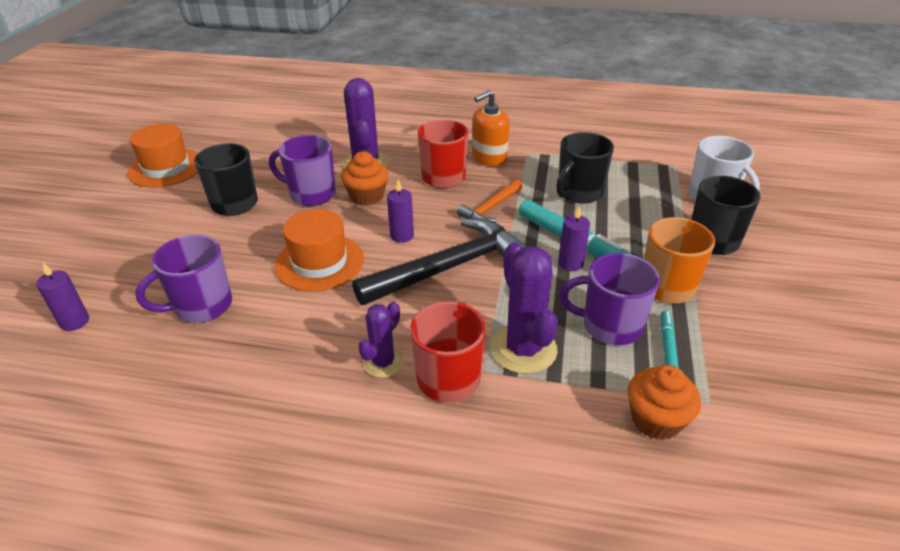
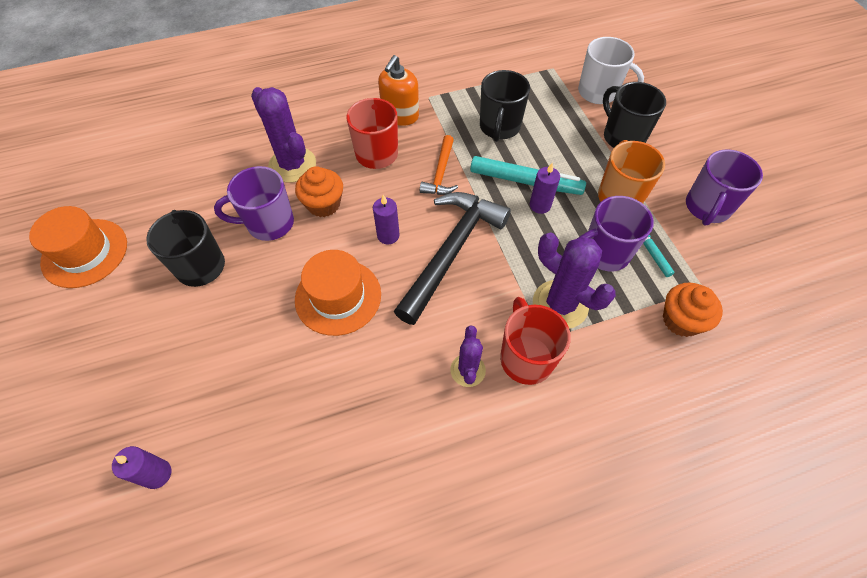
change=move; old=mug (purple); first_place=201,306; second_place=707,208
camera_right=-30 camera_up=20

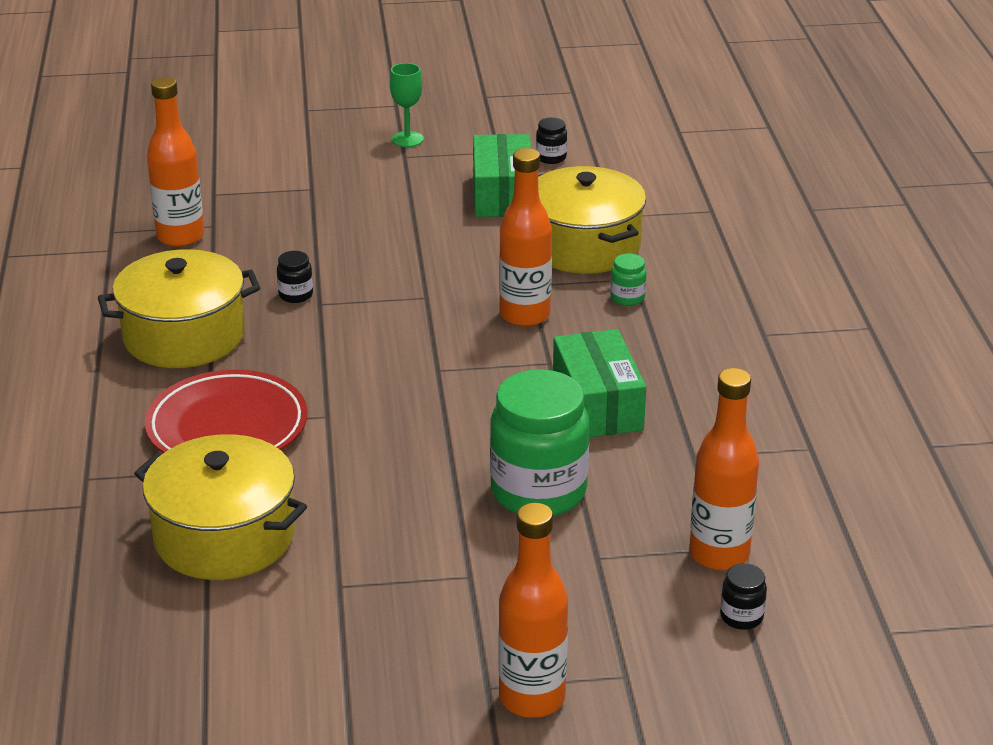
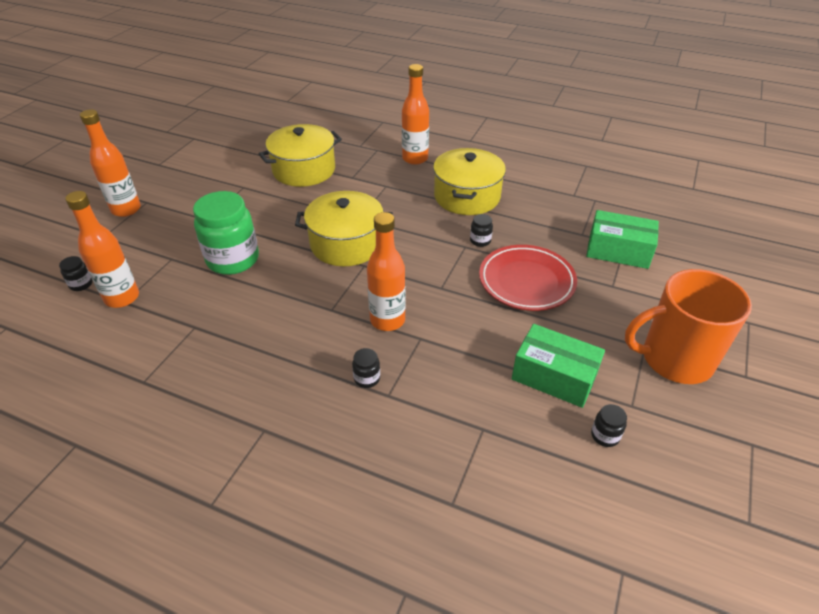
change=move; old=plate (red); first_place=227,427; second_place=526,281
change=move; old=bottle (orange); first_place=180,237; second_place=415,158
change=move; old=pot (yellow); first_place=584,246; second_place=346,244
change=move; old=box (green); first_place=597,405; second_place=618,251
change=replace; old=goblet (green); new=mug (orange); first_place=407,139; second_place=674,359
change=recolor; old=jar (green); new=jar (black); first_place=627,298; second_place=367,378
camera_right=120 camera_up=10

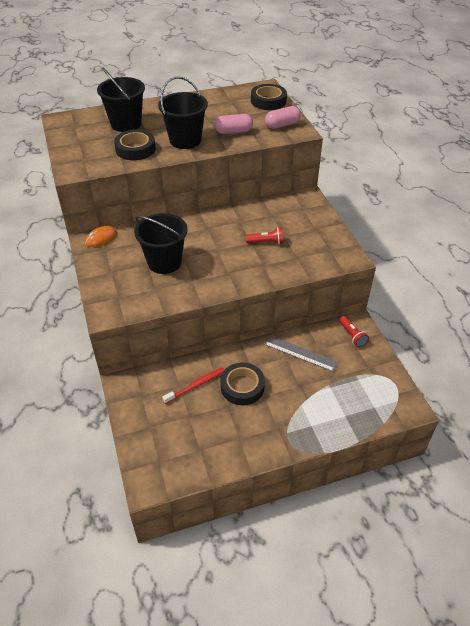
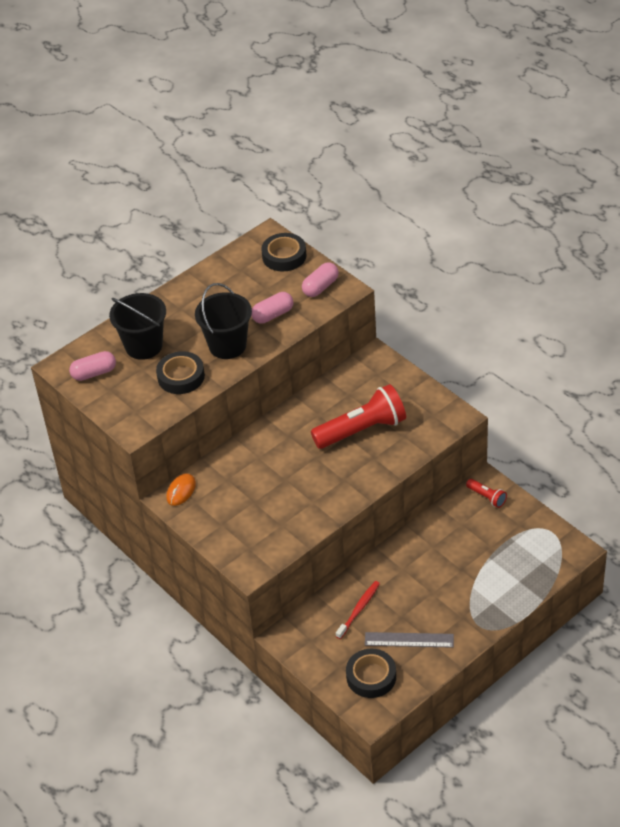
change=delete; old=bucket (black); first_place=164,262
change=insert; new=capsule (pink); second_place=94,373
change=move; old=tape (black); first_place=242,387; second_place=371,676
change=move; old=ruler (grey); first_place=300,353; second_place=409,640
change=resize; old=flashlight (red); first_place=266,242; second_place=362,430; factor=2.18
camera_right=-20 camera_up=0

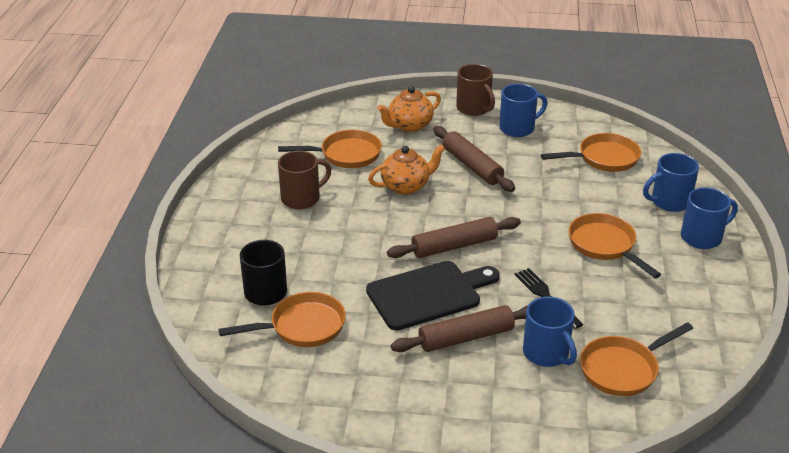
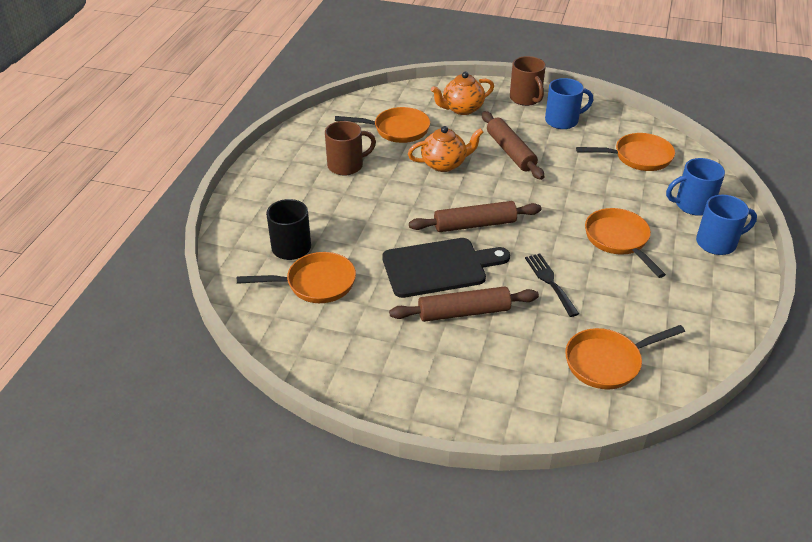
change=delete; old=mug (blue); first_place=547,353
camera_right=10 camera_up=5

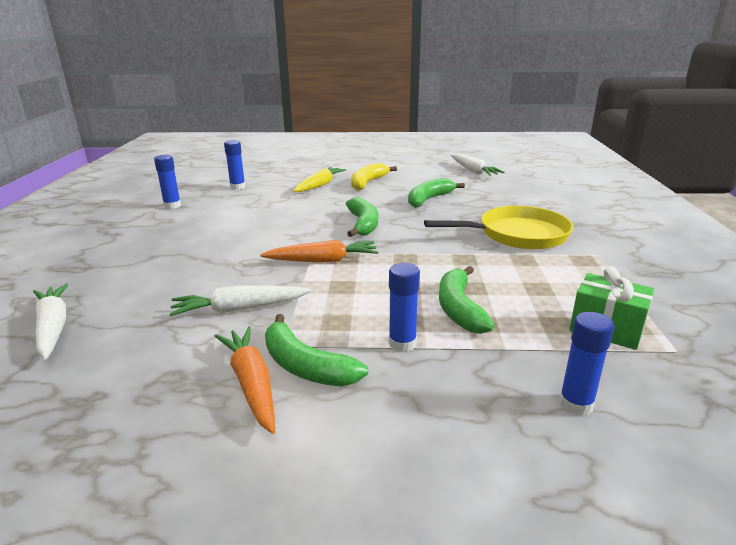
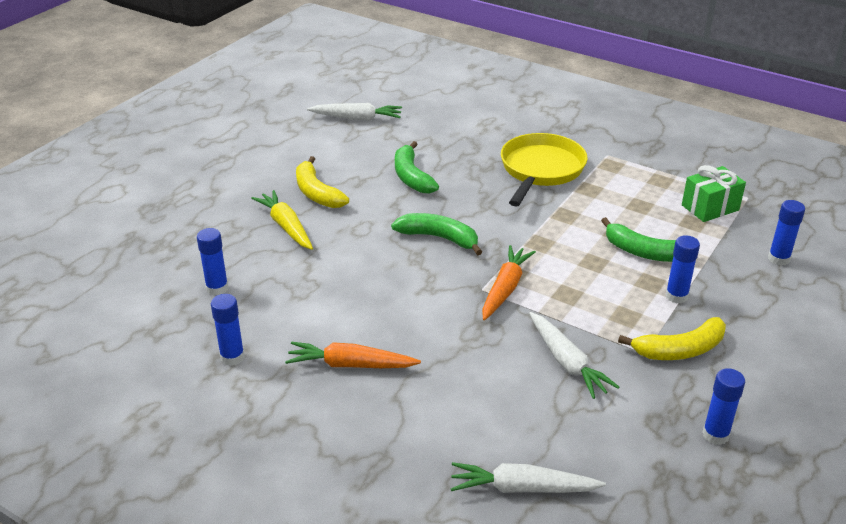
change=insert; new=glue stick (blue); second_place=715,435
change=move; old=carrot (orange); first_place=251,383; second_place=350,365
change=recolor; old=banana (green); new=banana (yellow); first_place=305,366; second_place=679,350
change=rotate; old=carrot (white); first_place=239,309; second_place=567,362; degrees=-45
camera_right=-60 camera_up=10

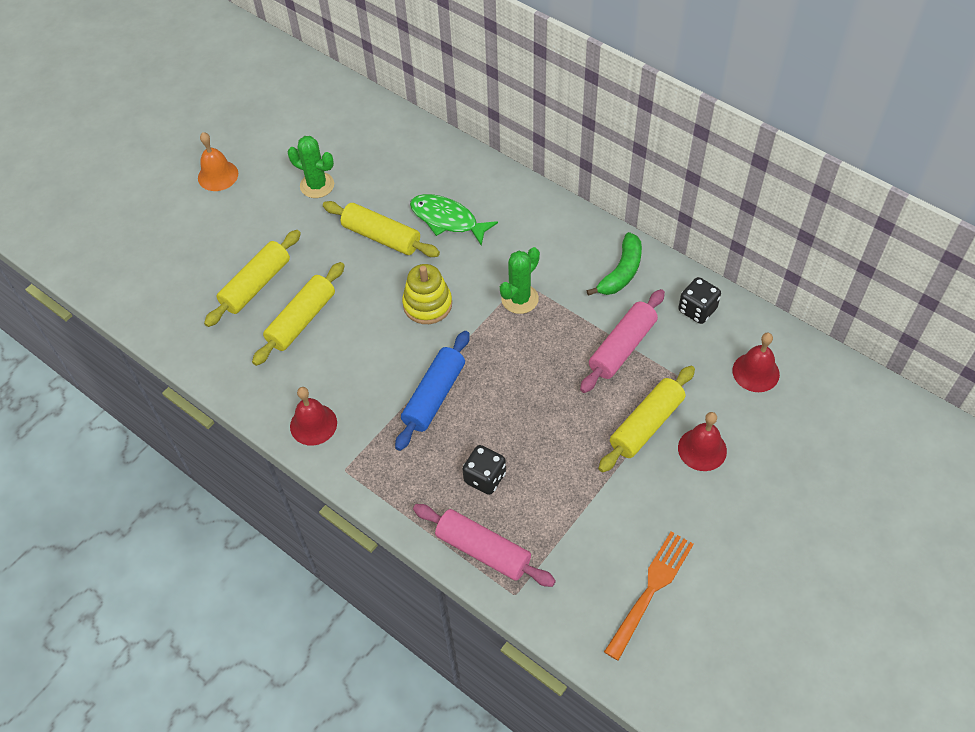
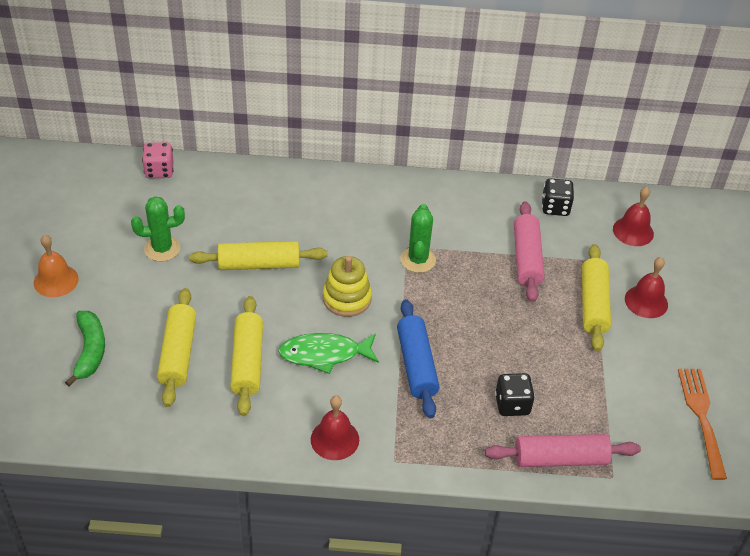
change=insert; new=dice (pink); second_place=159,171
change=move; old=fish (green); first_place=447,220; second_place=324,354
change=move; old=banana (green); first_place=621,272; second_place=90,351
camera_right=-40 camera_up=-10

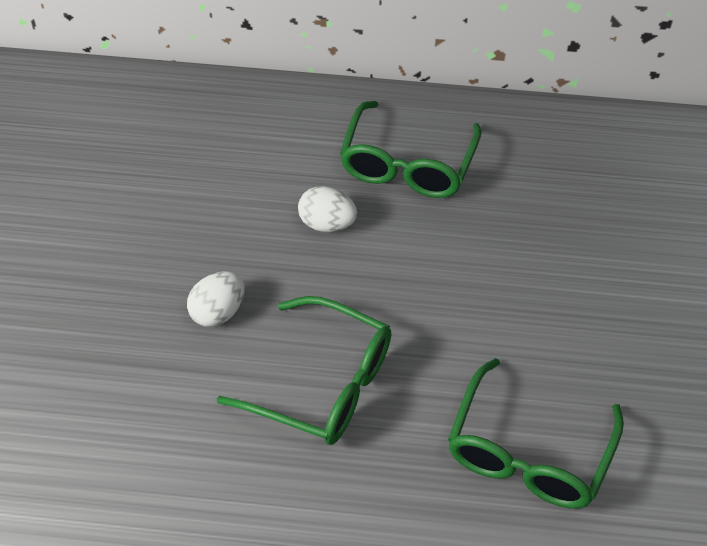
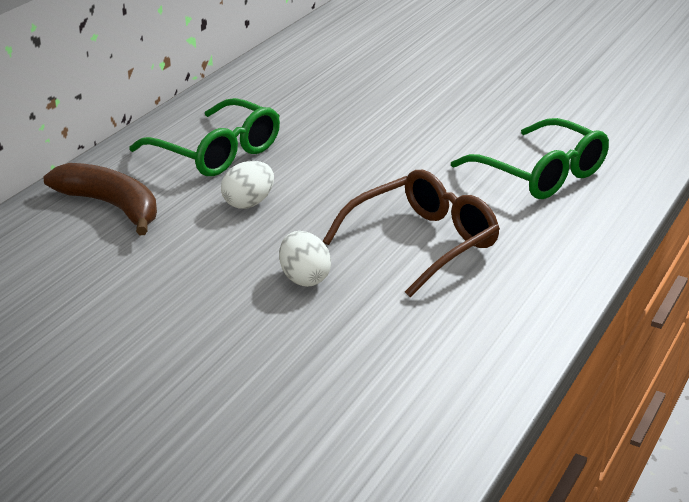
change=insert; new=banana (brown); second_place=111,206
change=recolor; old=glasses (green); new=glasses (brown); first_place=323,384; second_place=423,243
camera_right=-65 camera_up=-20

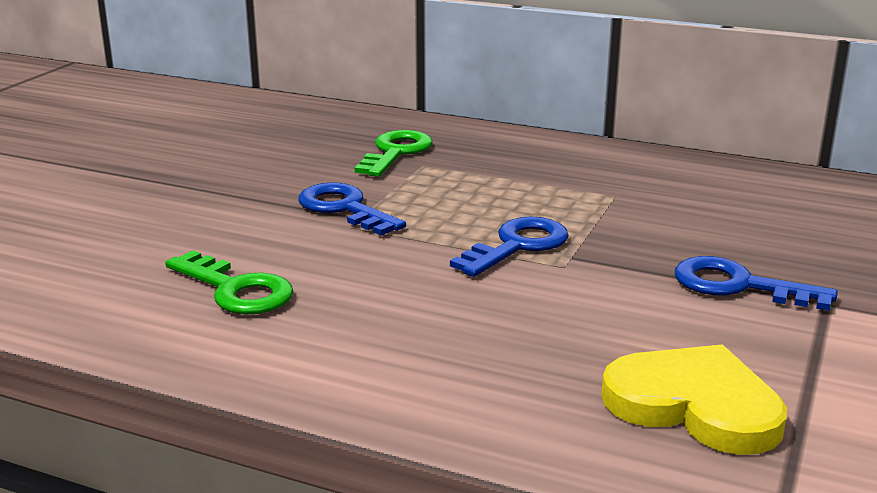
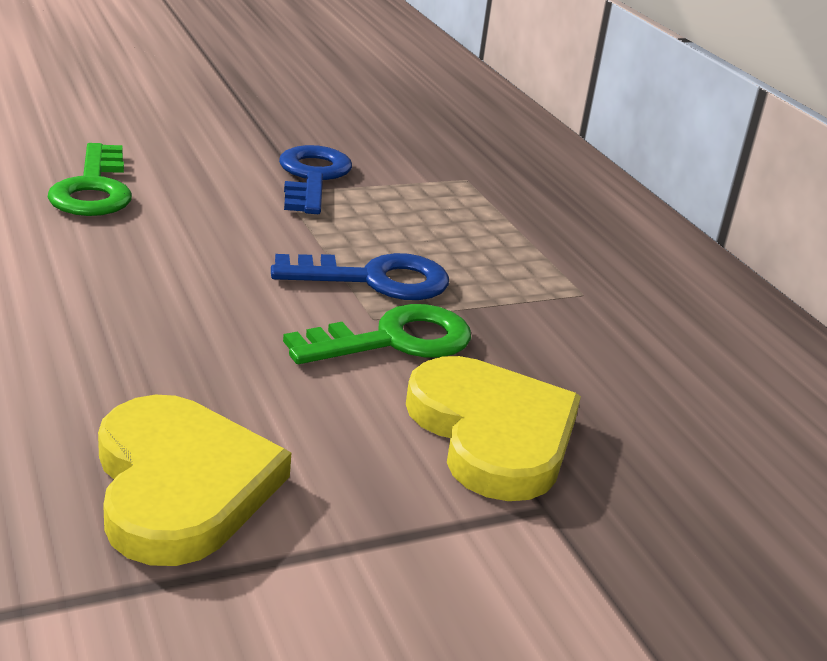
change=move; old=key (green); first_place=396,152; second_place=394,340
change=replace; old=key (blue); new=heart (yellow); first_place=738,286; second_place=492,433
camera_right=40 camera_up=5

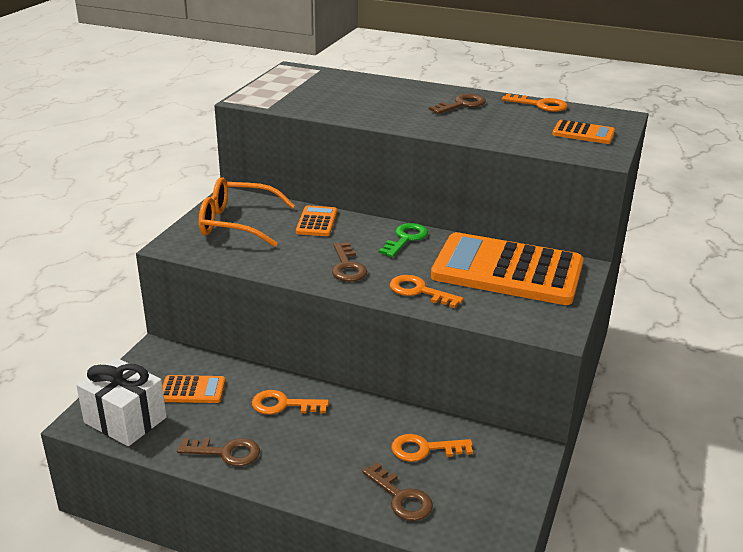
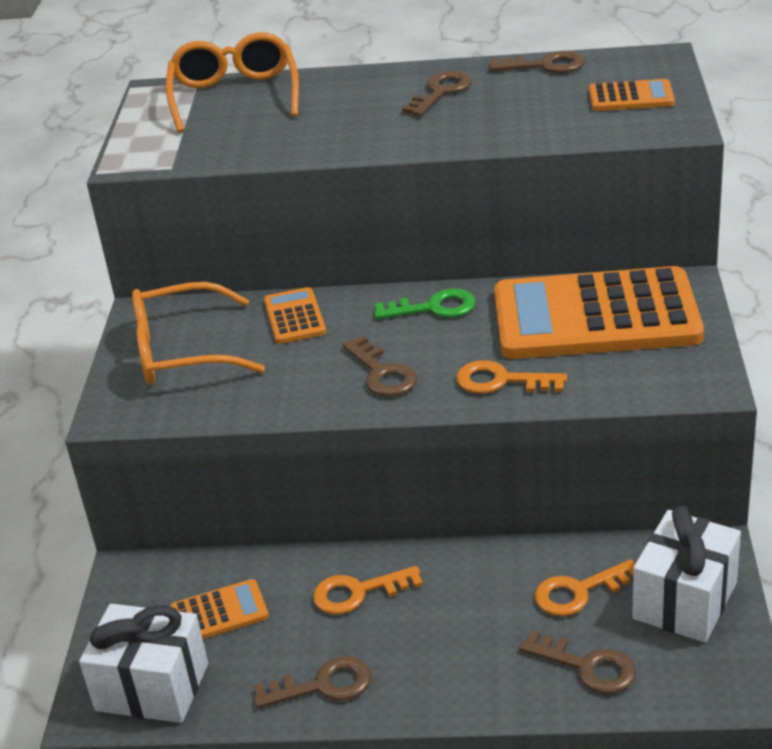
change=insert; new=glasses (orange); second_place=235,96
change=insert; new=gift (white); second_place=684,600
change=recolor; old=key (orange); new=key (brown); first_place=540,105; second_place=545,65
change=rotate; old=key (green); first_place=405,239; second_place=433,308; degrees=75
camera_right=-15 camera_up=5

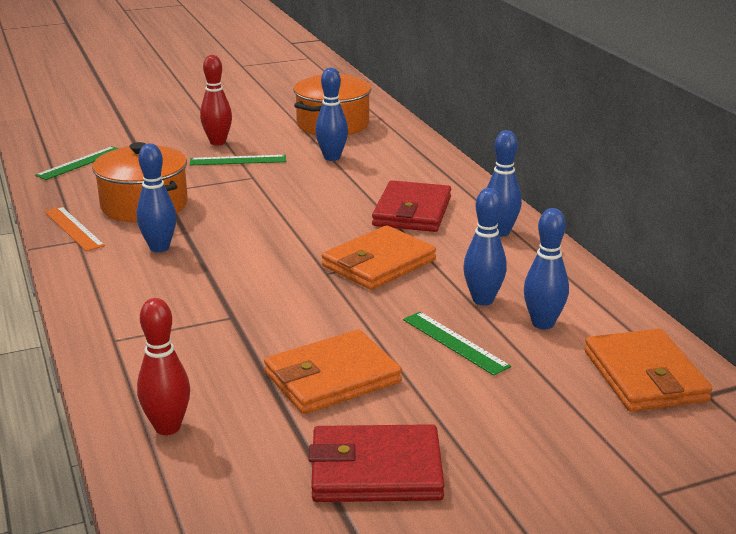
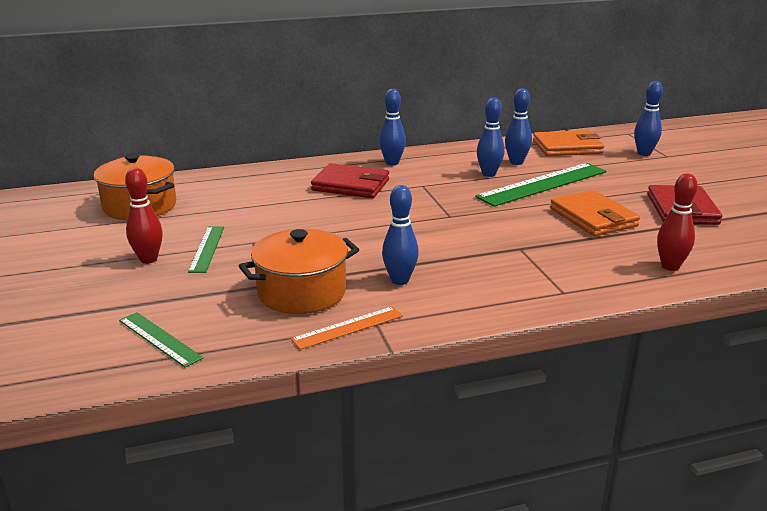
change=delete; old=wallet (orange); first_place=378,263
change=move; old=bowling pin (blue); first_place=332,158; second_place=644,153
change=resize; old=ruler (green); first_place=455,342; second_place=543,184; factor=1.87
camera_right=-85 camera_up=0

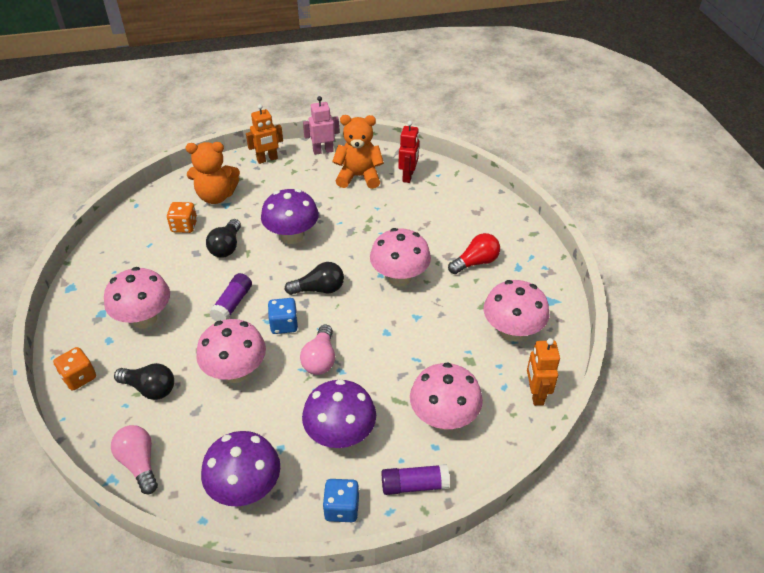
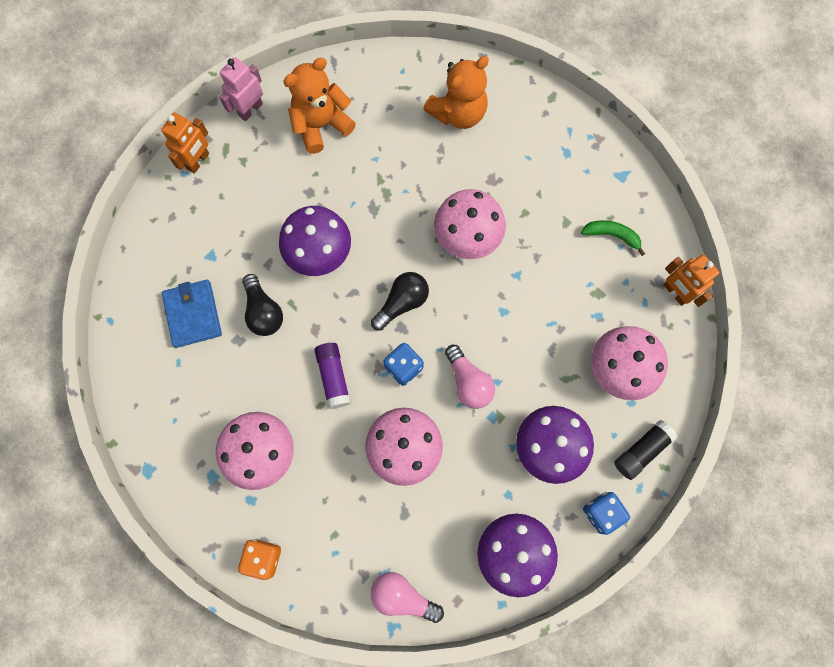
change=delete; old=light bulb (black); first_place=150,389
change=delete; old=robot (red); first_place=408,176
change=delete; old=light bulb (red); first_place=475,262
change=move; old=teddy bear (orange); first_place=216,196; second_place=458,113
change=replace; old=dice (orange); new=wallet (blue); first_place=184,226; second_place=193,314
change=replace; old=mushroom (pink); new=banana (green); first_place=512,331; second_place=612,235
change=recolor; old=glue stick (purple); new=glue stick (black); first_place=414,485; second_place=641,451
camera_right=-35 camera_up=30

